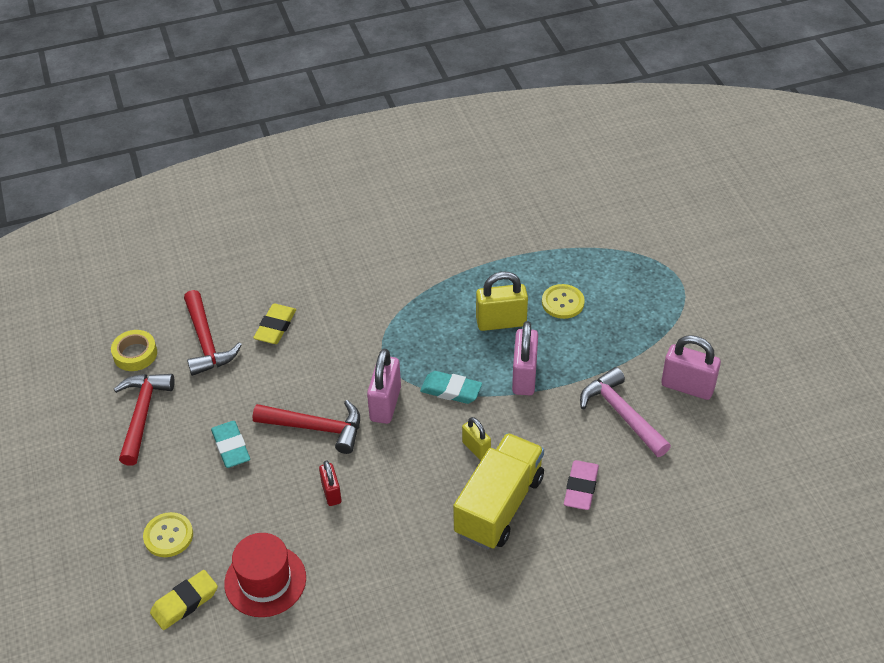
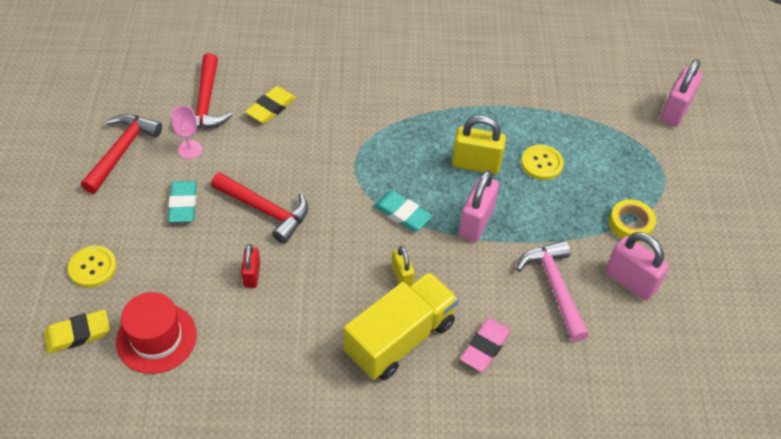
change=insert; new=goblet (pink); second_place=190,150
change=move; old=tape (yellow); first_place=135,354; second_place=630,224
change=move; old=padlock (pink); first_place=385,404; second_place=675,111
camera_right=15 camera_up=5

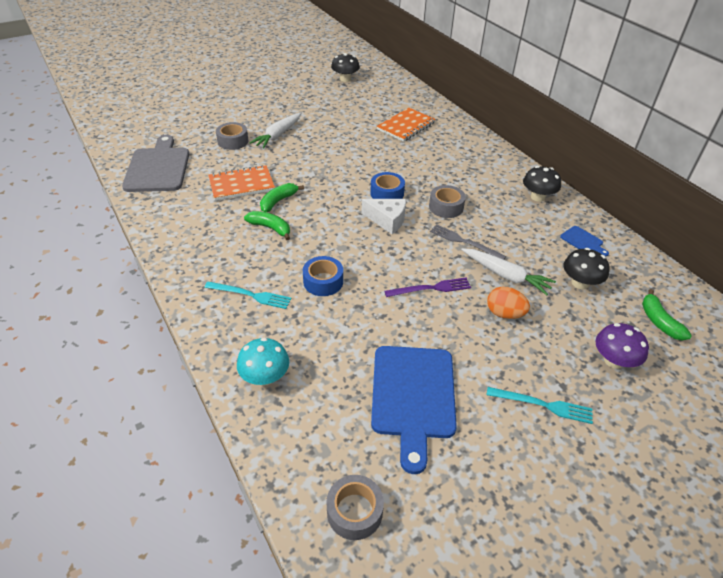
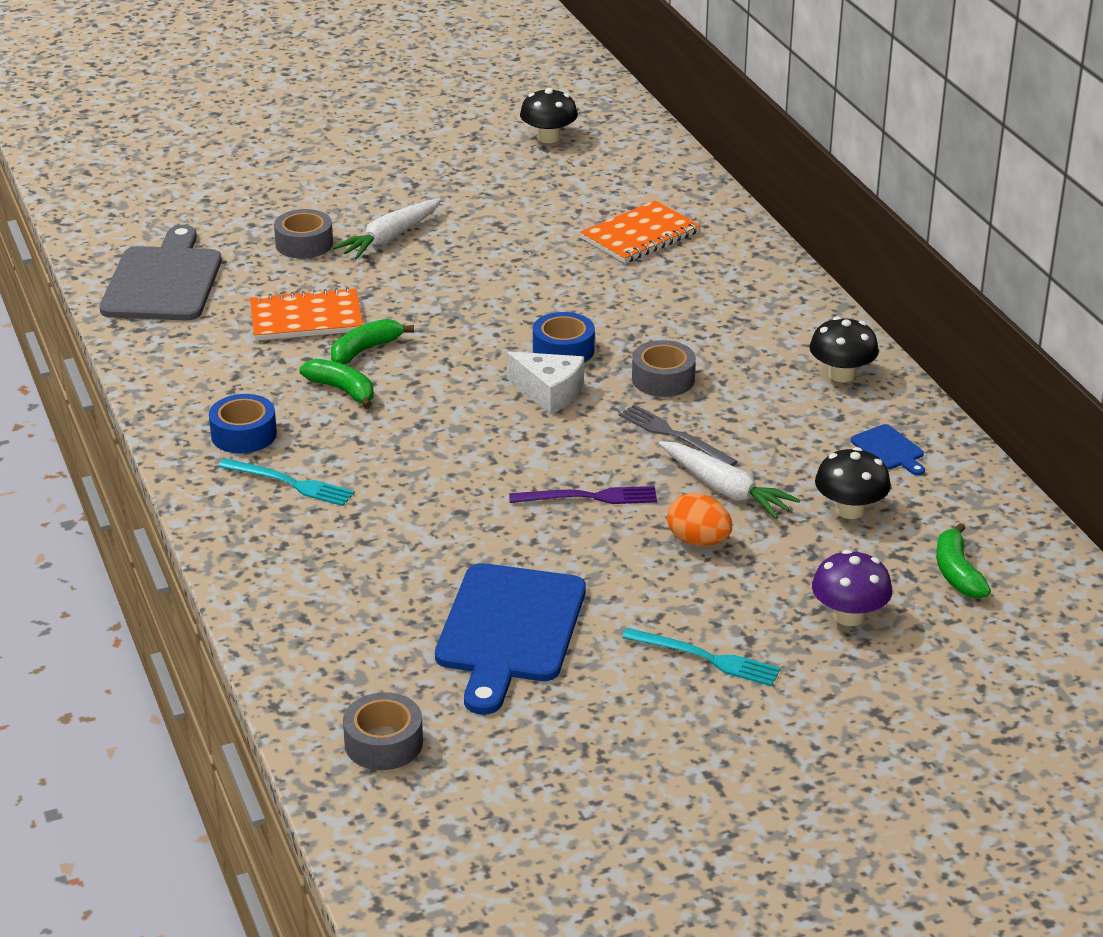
change=delete; old=mushroom (turquoise); first_place=265,377
change=move; old=tape (blue); first_place=323,281; second_place=244,434
camera_right=10 camera_up=-10

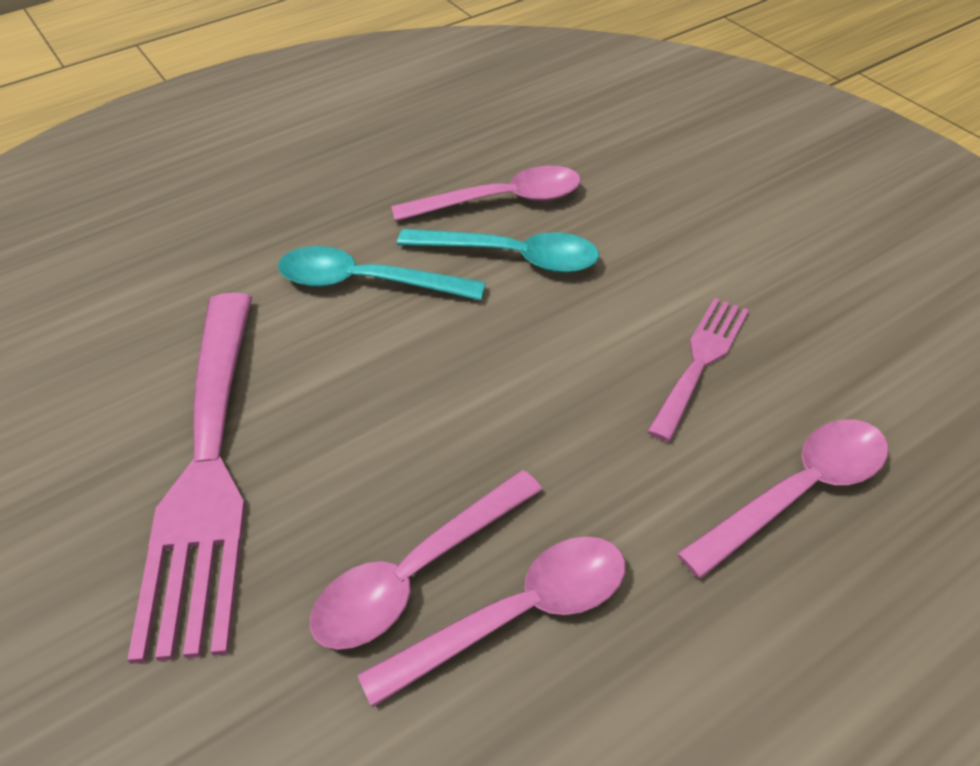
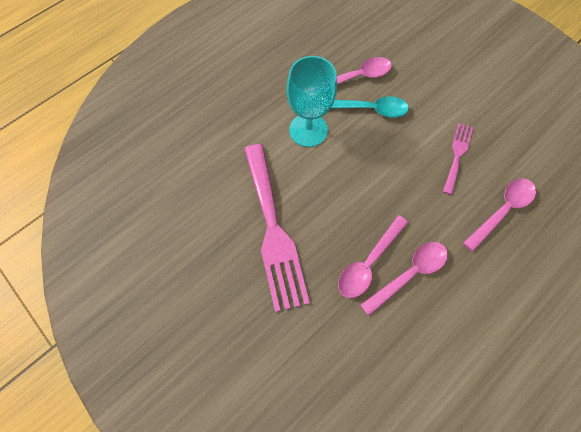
change=replace; old=spoon (turquoise); new=goblet (turquoise); first_place=365,282; second_place=308,130
camera_right=-10 camera_up=20

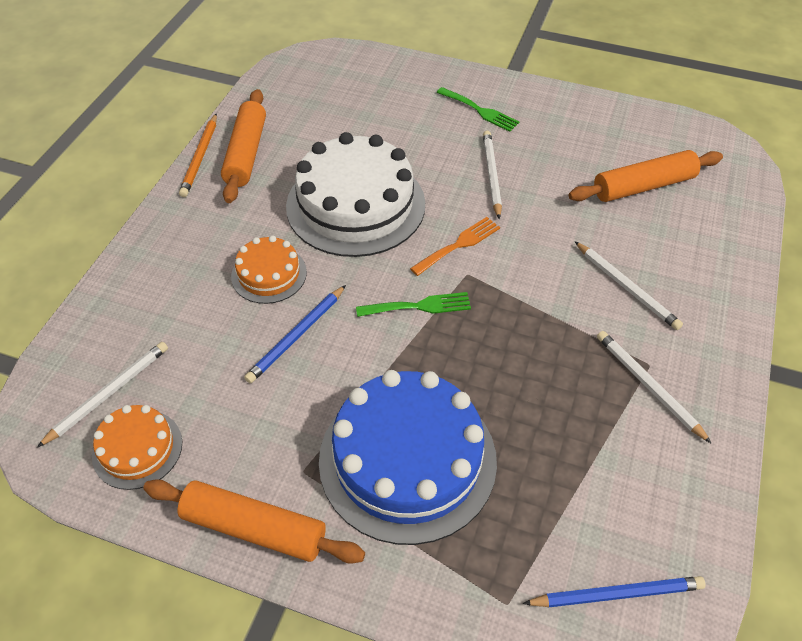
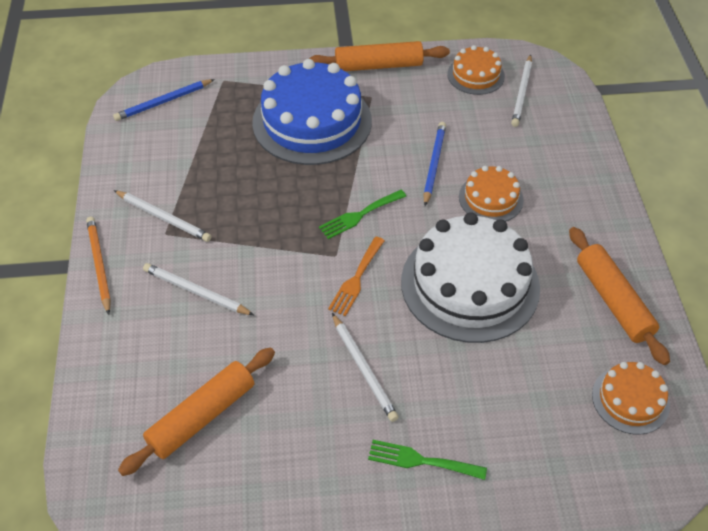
change=insert; new=cake (orange); second_place=630,400
change=move; old=pencil (orange); first_place=200,157; second_place=99,265
camera_right=155 camera_up=0

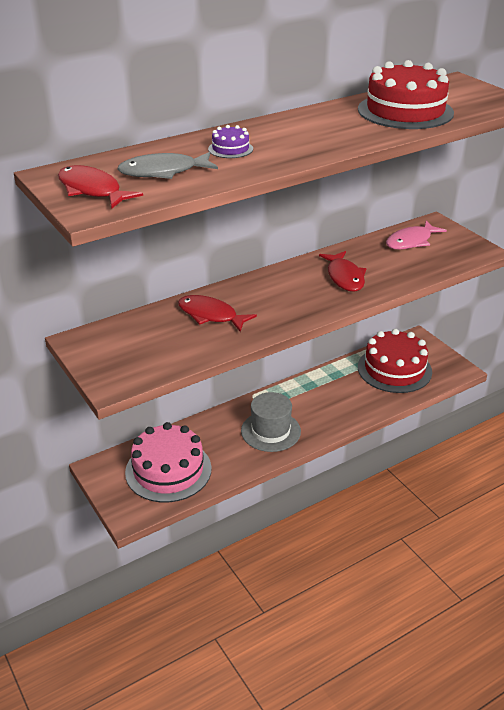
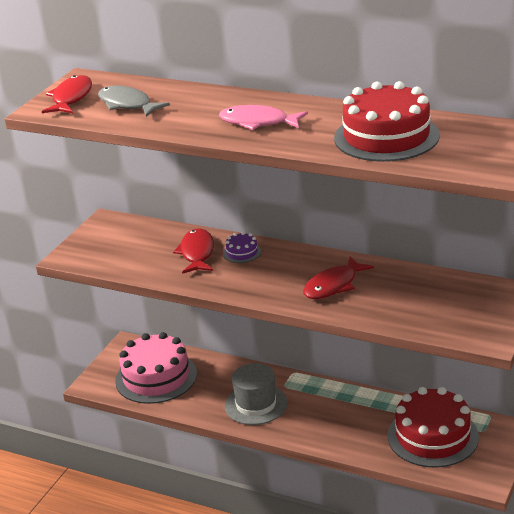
change=move; old=cake (purple); first_place=230,149; second_place=242,252
change=move; old=fish (pink); first_place=411,241; second_place=258,122
camera_right=60 camera_up=-5

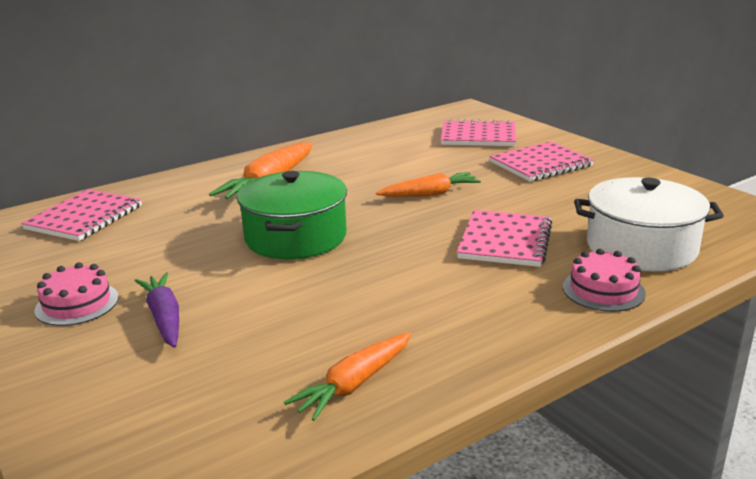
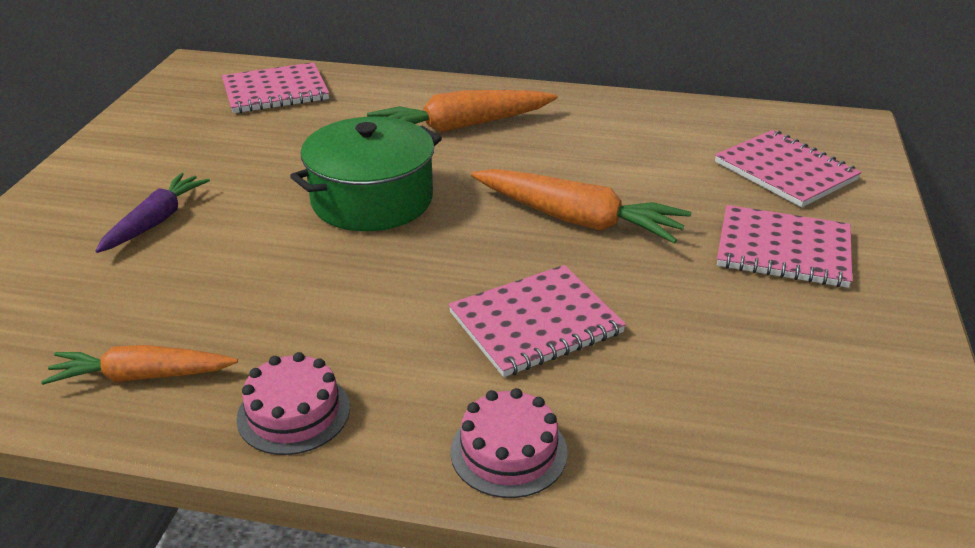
change=delete; old=pot (white); first_place=641,247
change=move; old=cake (pink); first_place=77,304; second_place=293,412
change=resize; old=carrot (orange); first_place=430,194; second_place=577,220; factor=1.53
camera_right=45 camera_up=10

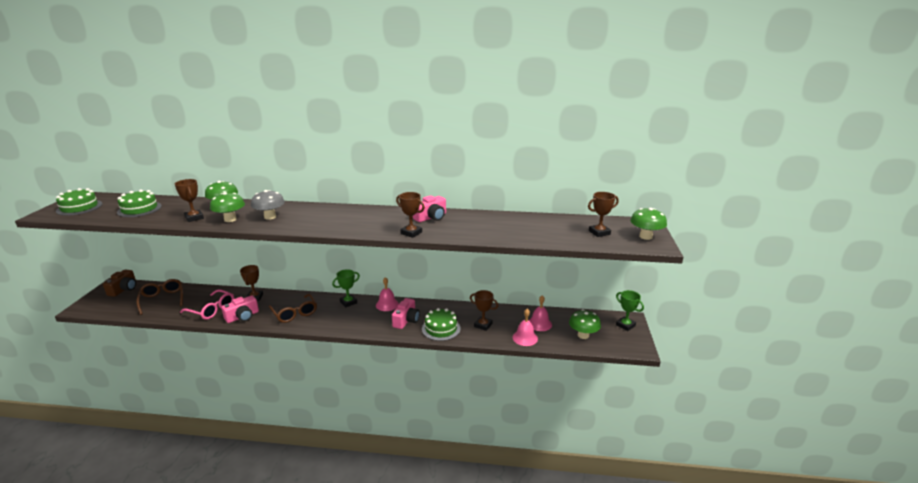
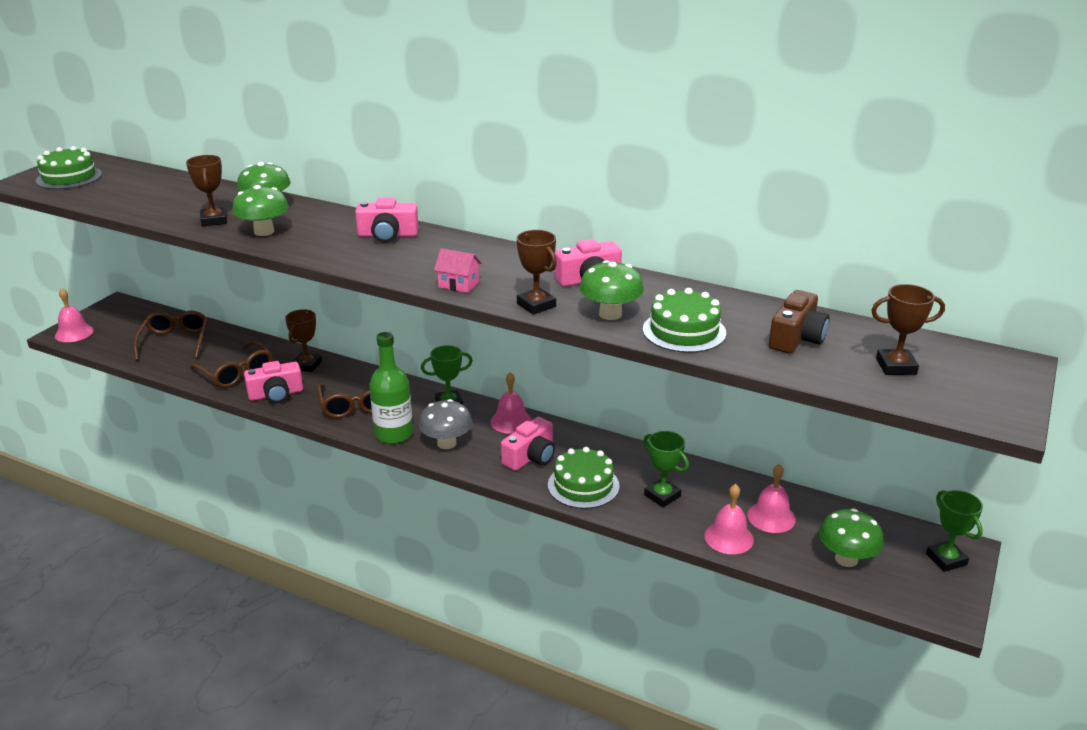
change=insert; new=bell (pink); second_place=74,333
change=insert; new=camera (pink); second_place=387,235
change=insert; new=bottle (green); second_place=394,434
change=insert; new=house (pink); second_place=458,284
change=move; old=camera (brown); first_place=124,289; second_place=796,338
change=move; old=cake (green); first_place=139,209; second_place=684,331
change=move; old=mushroom (grey); first_place=270,217; second_place=446,443
change=move; old=mushroom (green); first_place=645,236; second_place=610,314
change=recolor; old=glasses (pink); new=glasses (brown); first_place=212,309; second_place=236,373
change=recolor; old=trophy (brown); new=trophy (green); first_place=483,325; second_place=662,496
camera_right=20 camera_up=5

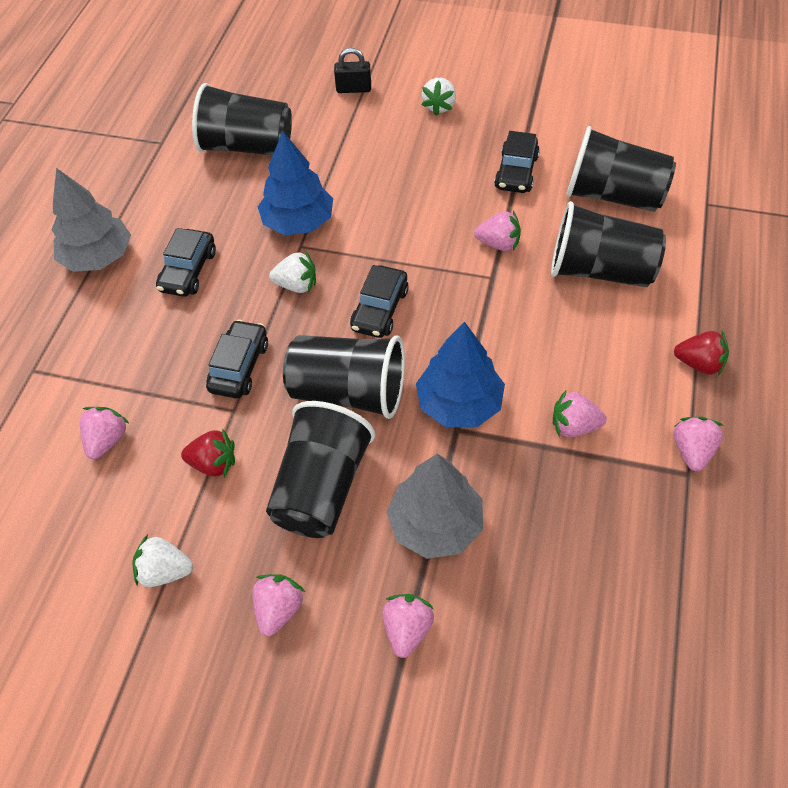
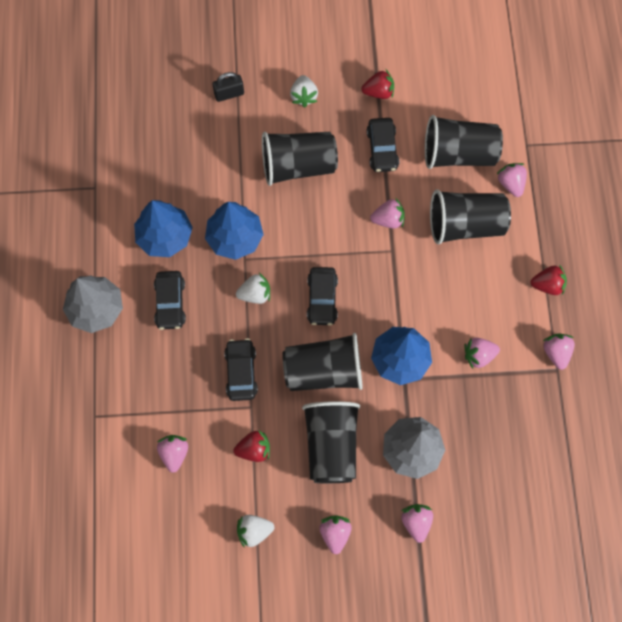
change=insert; new=tree (blue); second_place=165,236
change=insert; new=strawberry (red); second_place=378,92
change=insert; new=strawberry (pink); second_place=511,184
change=move; old=cup (black); first_place=247,146; second_place=298,166
camera_right=-20 camera_up=15

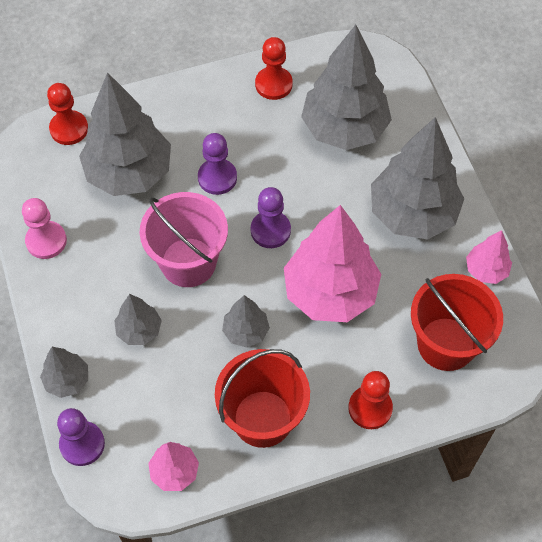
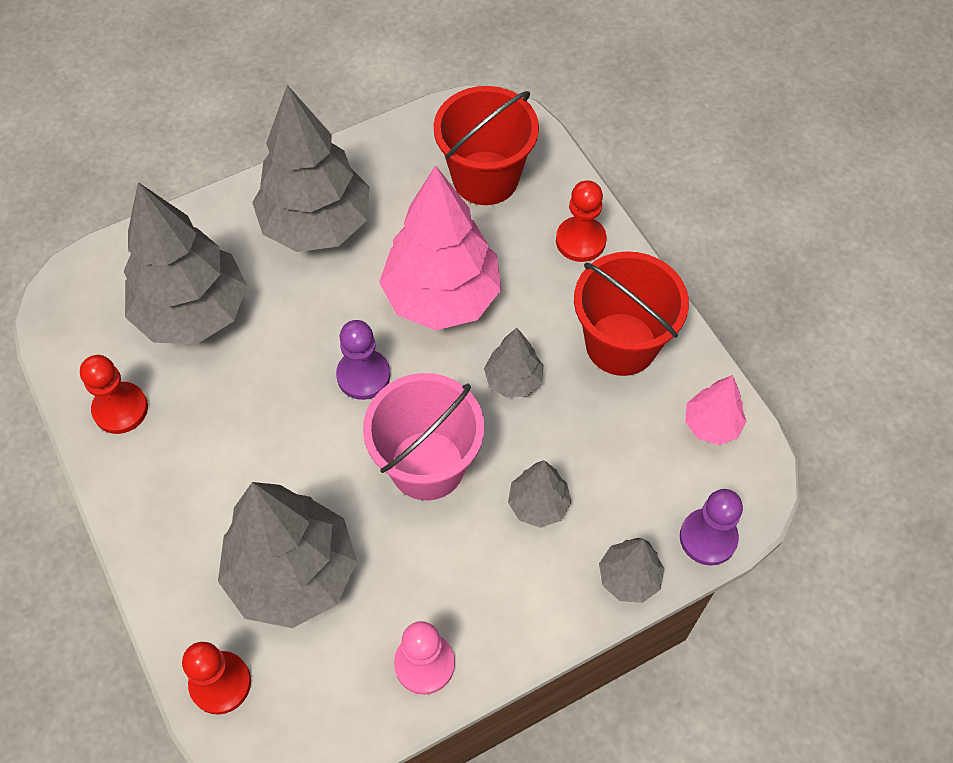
change=delete; old=pawn (purple); first_place=217,178
change=delete; old=tree (pink); first_place=486,270
camera_right=-100 camera_up=0

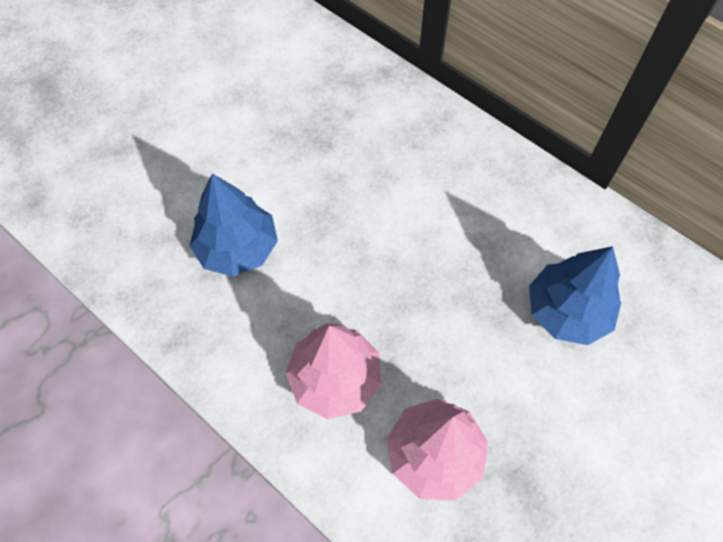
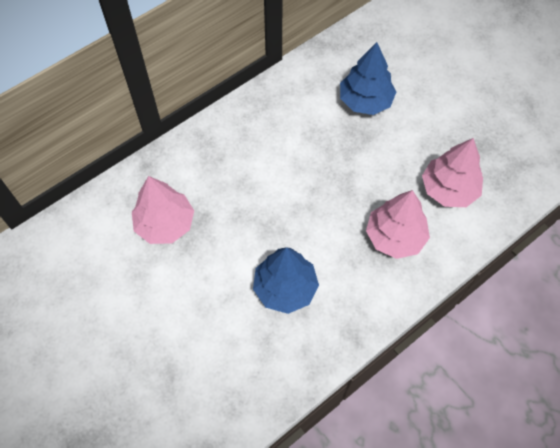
change=insert; new=tree (pink); second_place=165,224
camera_right=-80 camera_up=0

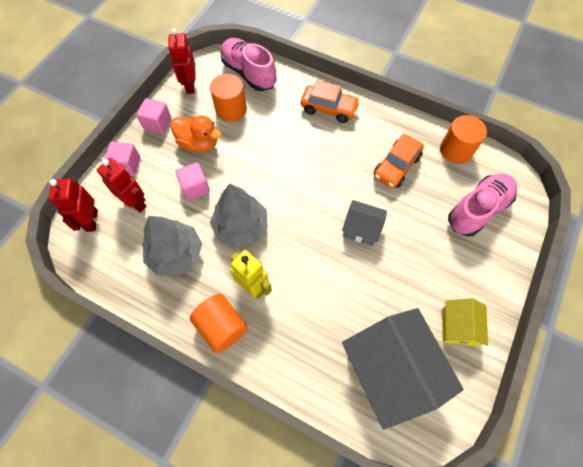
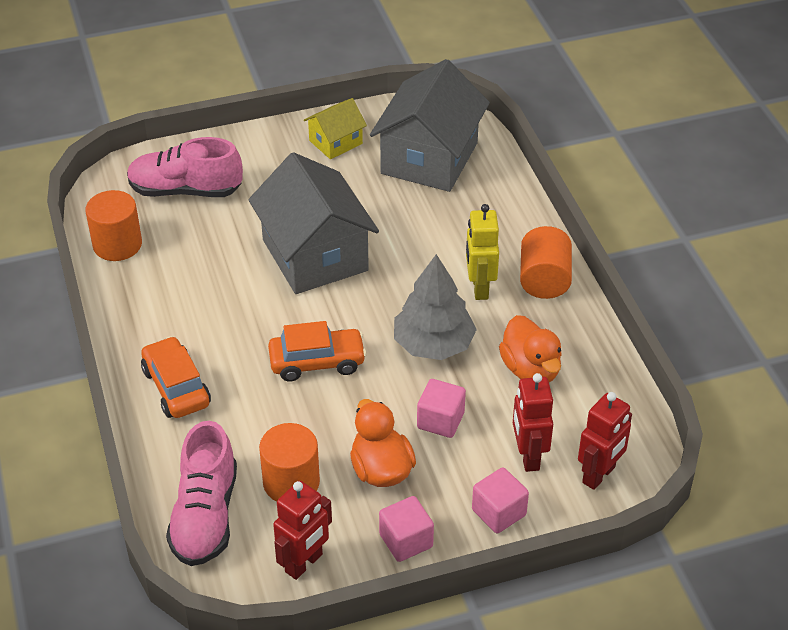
change=move; old=car (orange); first_place=396,166; second_place=317,362
change=replace; old=tree (grey); new=duck (orange); first_place=176,254; second_place=530,369
change=resize; old=house (grey); first_place=361,229; second_place=315,255; factor=2.0
camera_right=-135 camera_up=-20

